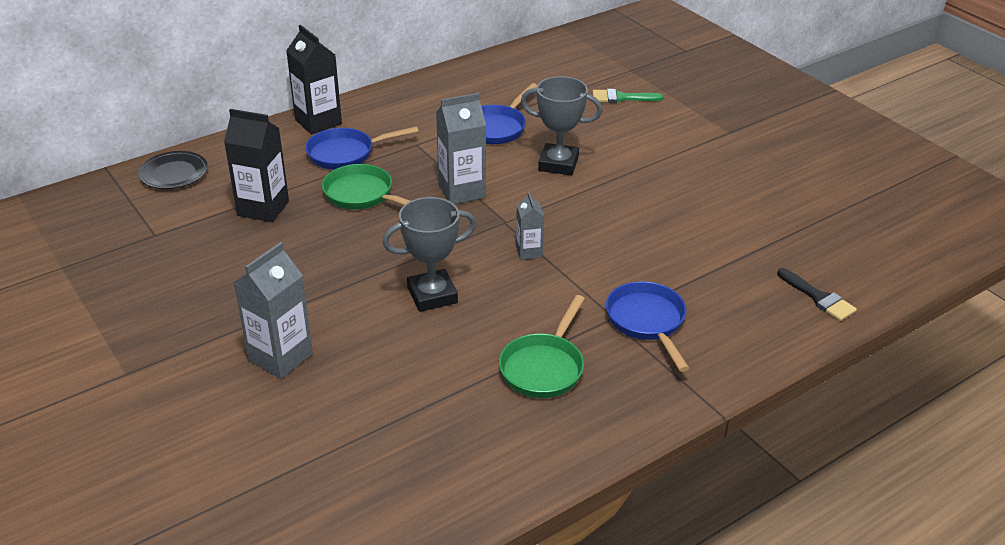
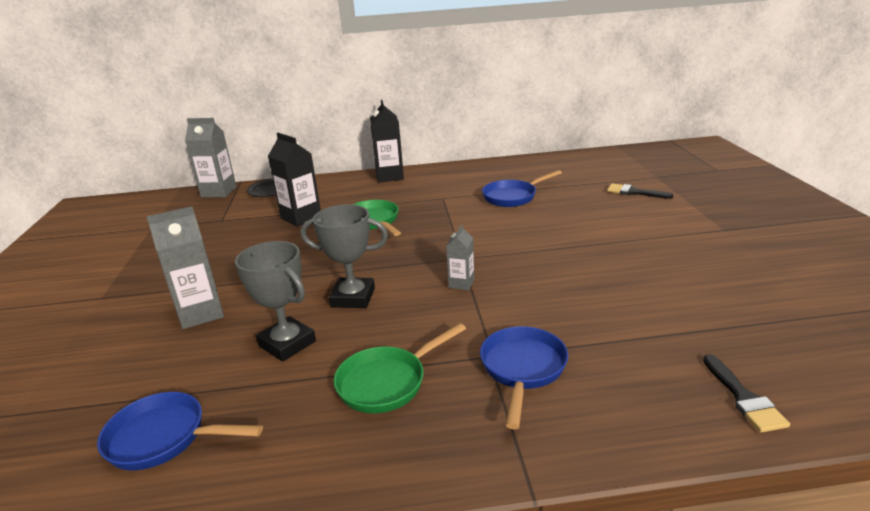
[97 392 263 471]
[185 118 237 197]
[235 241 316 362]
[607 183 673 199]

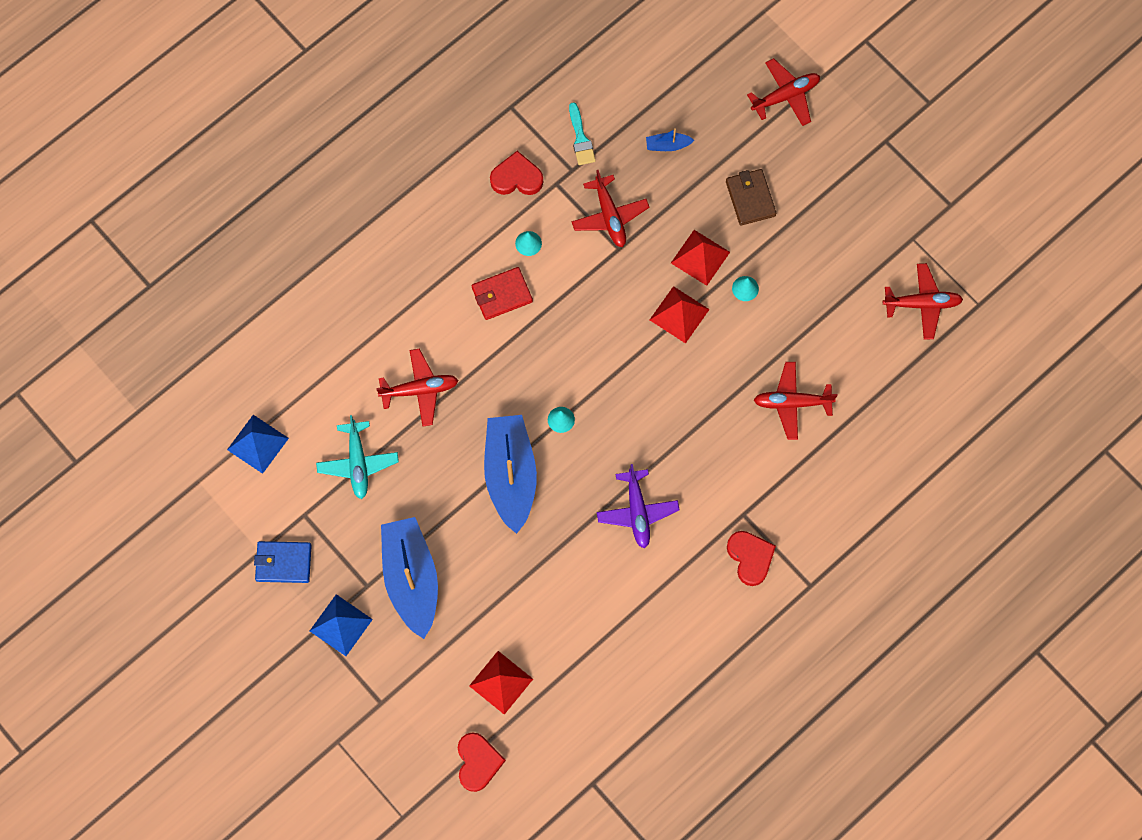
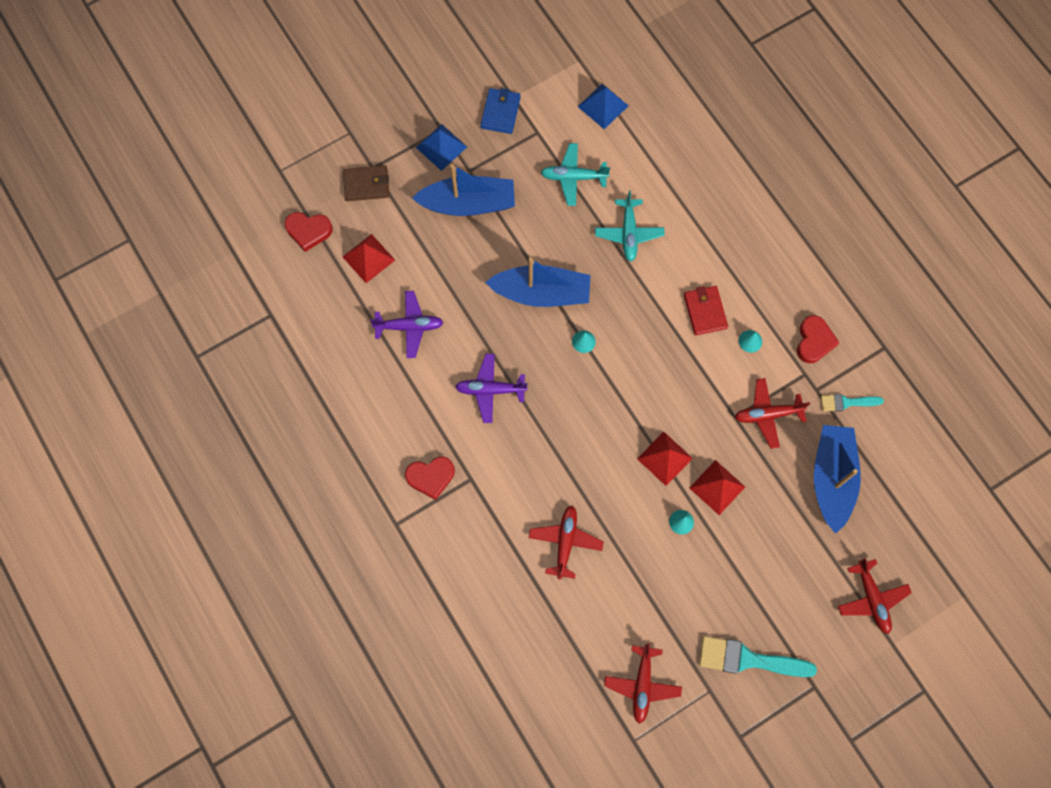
[595 191 665 261]
[814 425 861 534]
[343 165 389 201]
[370 291 444 358]
[699 636 817 677]

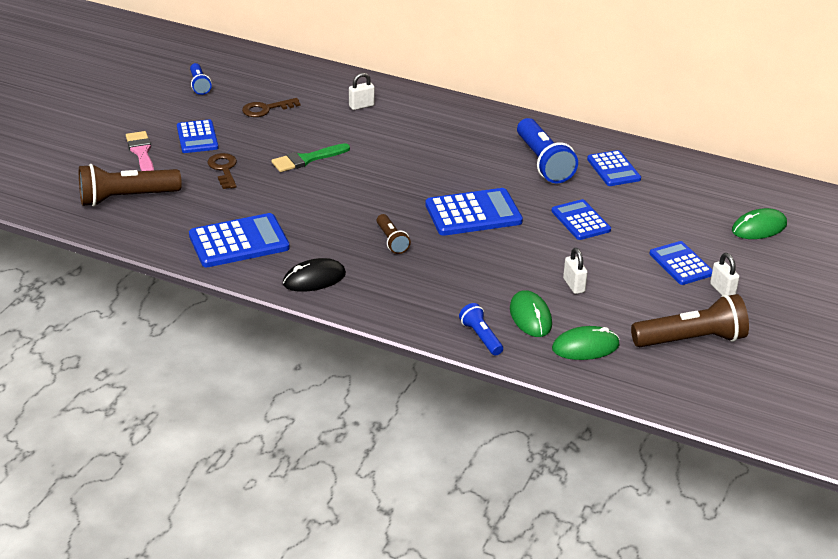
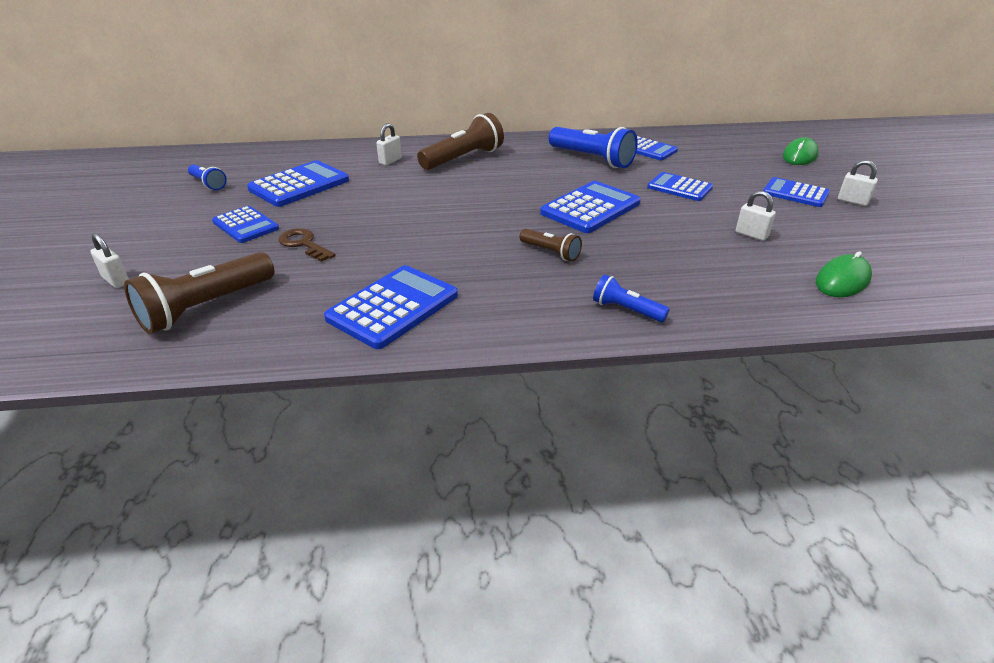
[126 131 154 171] (first image)
[247 160 349 207]
[271 143 350 172] (first image)
[283 258 346 292] (first image)
[593 274 670 322]
[510 290 552 337] (first image)
[417 113 504 170]
[90 233 129 288]

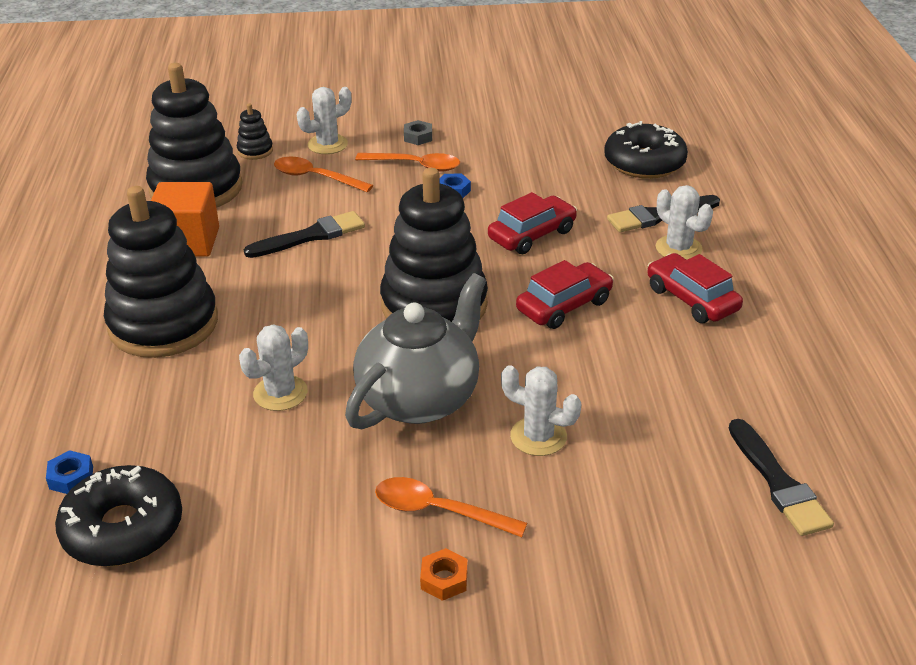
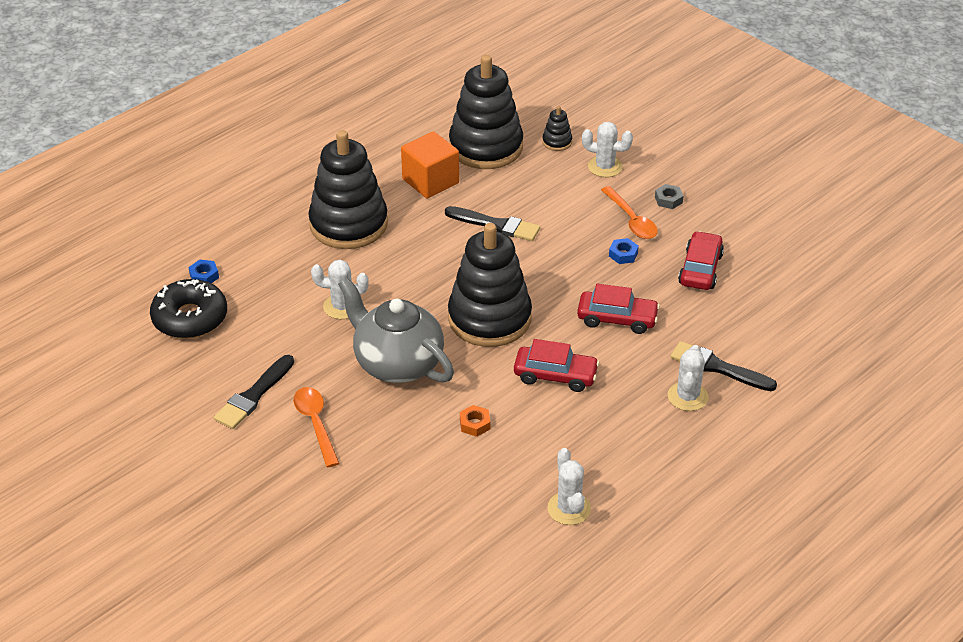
[274 157 373 192] (first image)
[338 278 454 383]
[460 405 490 437]
[547 448 591 525]
[604 121 688 179] (first image)
[678 231 724 290]
[214 355 294 429]

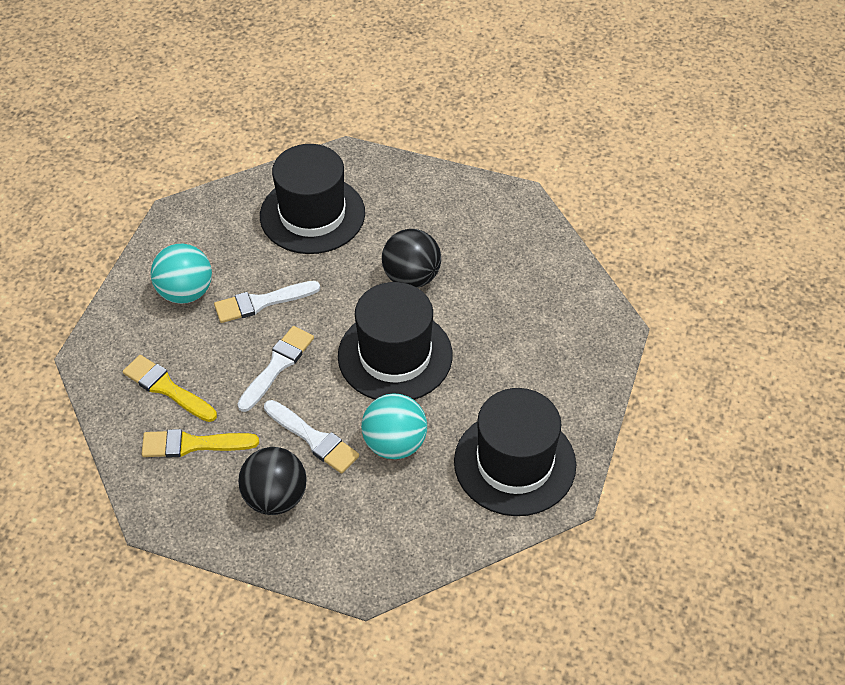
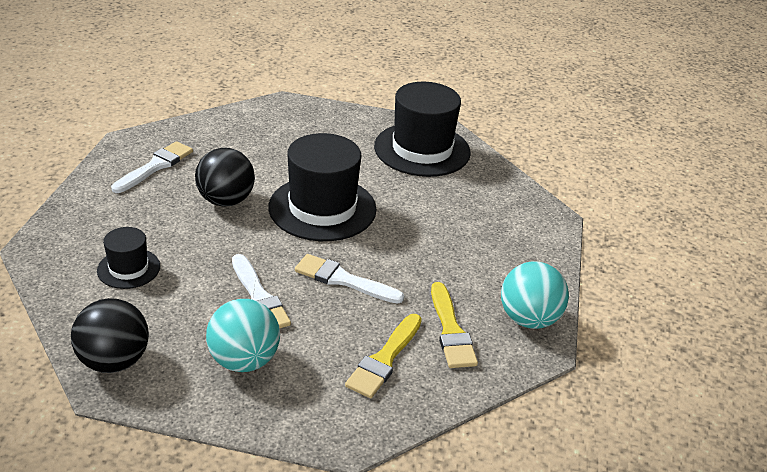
[71 298 149 373]
[97 227 160 289]
[111 141 193 193]
[501 261 569 329]

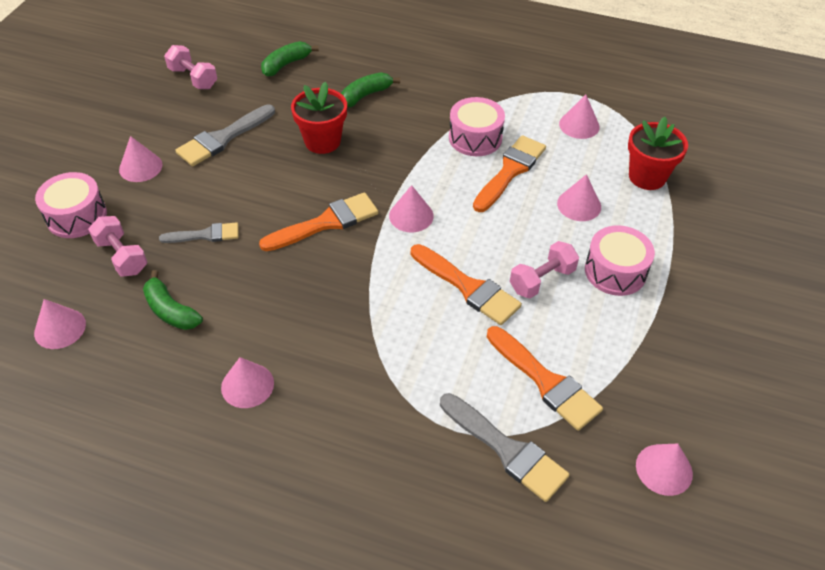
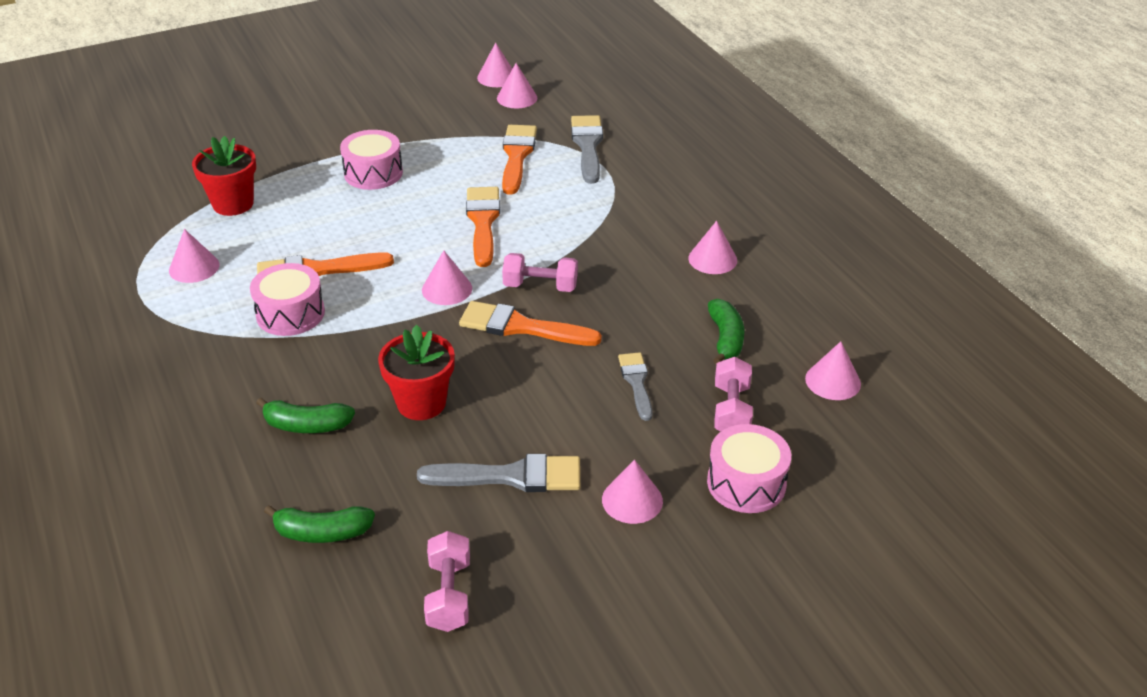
[618 352 653 421]
[502 253 578 292]
[477 43 512 87]

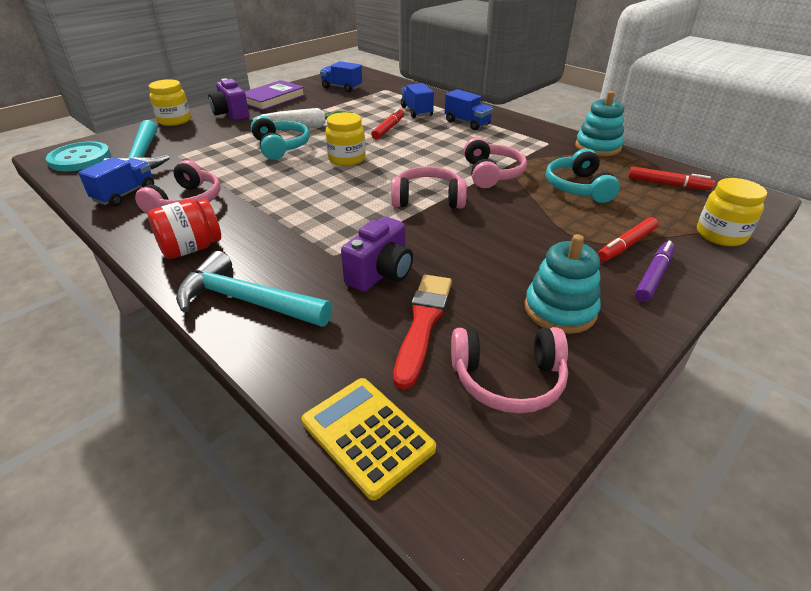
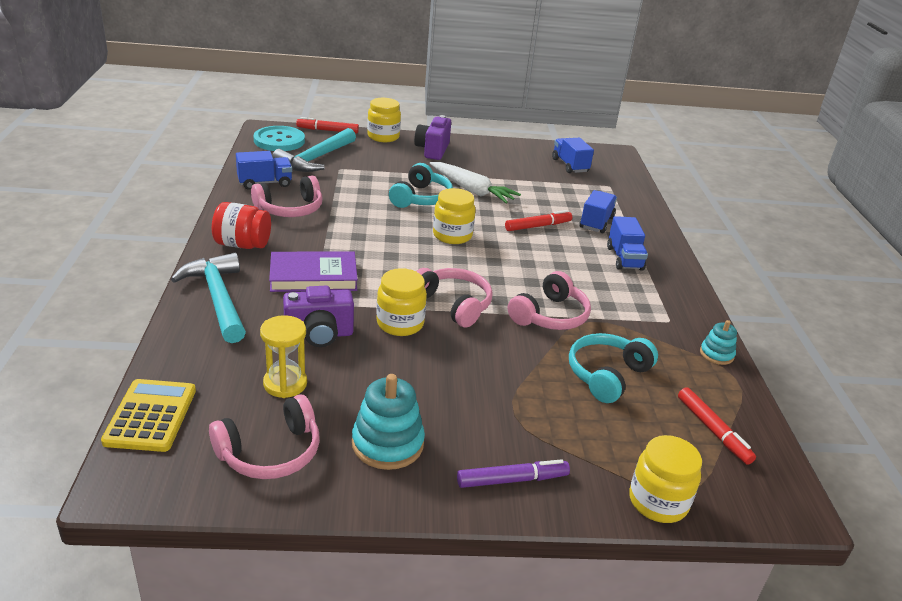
[269 251 358 292]
[260 315 307 398]
[209 394 320 479]
[700 320 737 365]
[296 117 359 133]
[376 268 427 336]

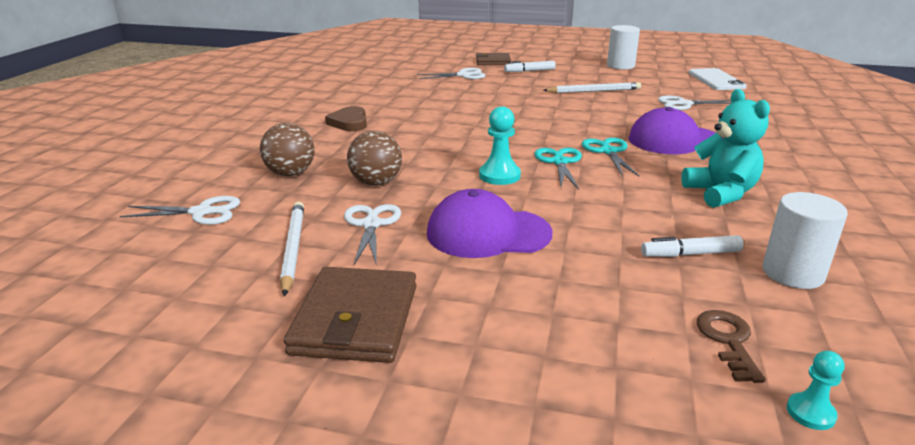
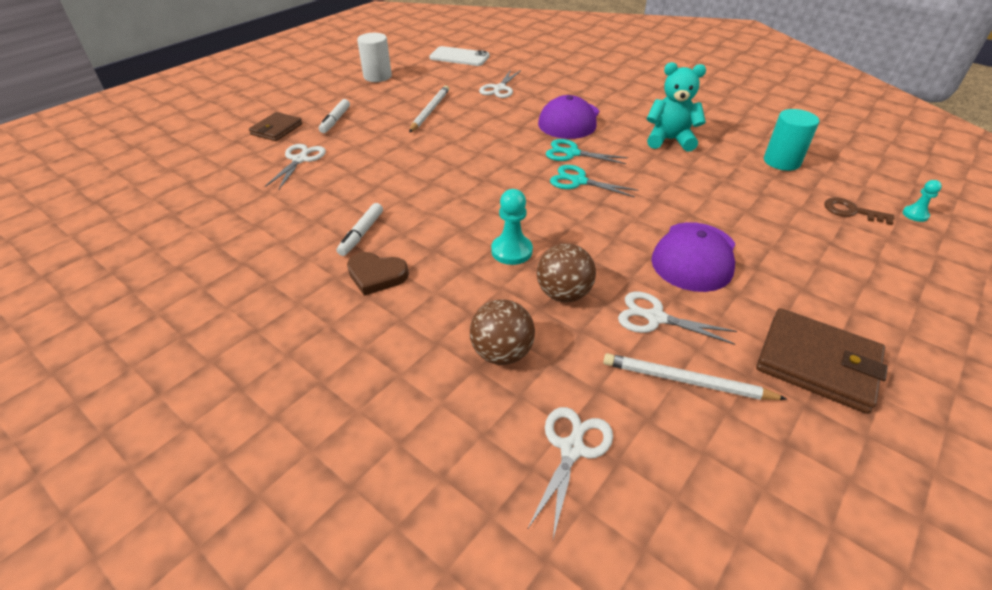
[491 189 533 265]
[337 203 383 256]
[764 109 819 171]

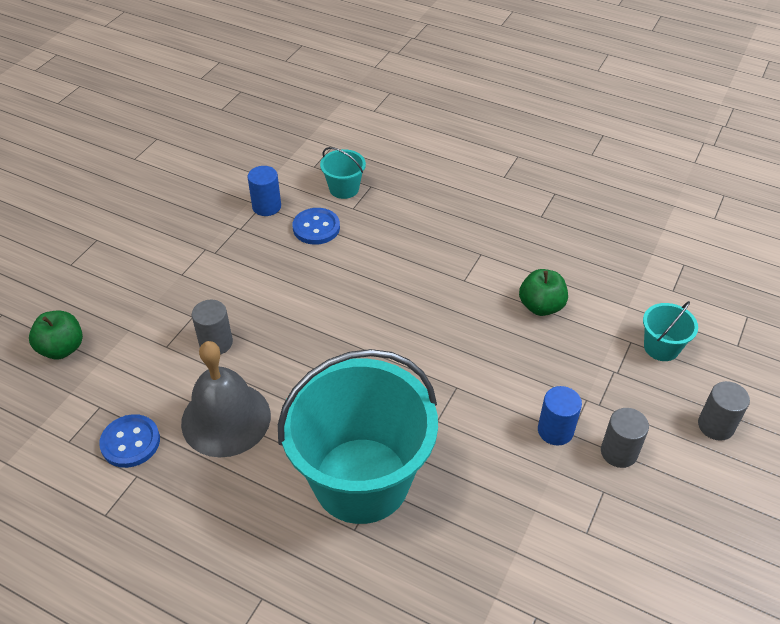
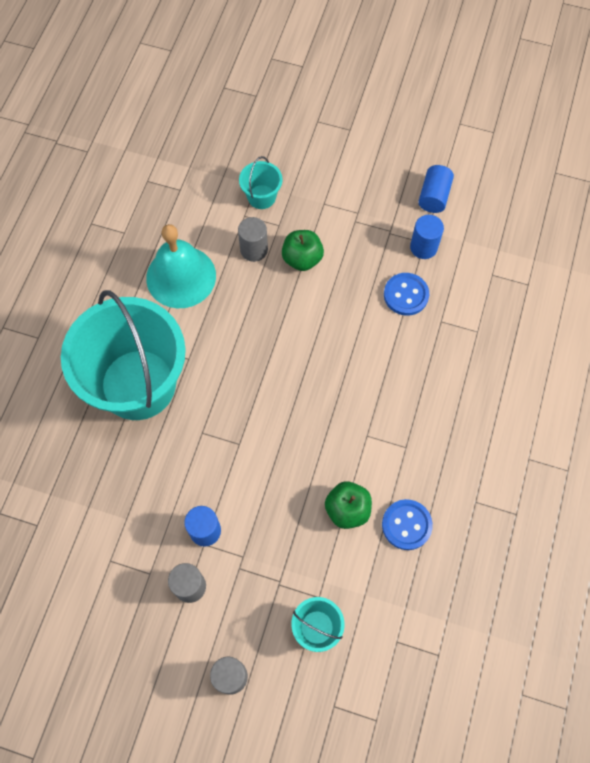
[282 230 324 271]
[382 499 433 550]
[146 224 216 308]
[239 156 283 209]
[418 165 454 213]

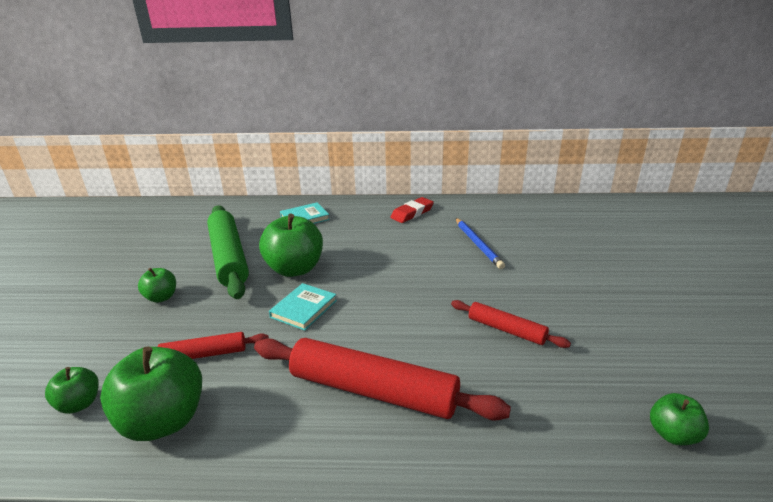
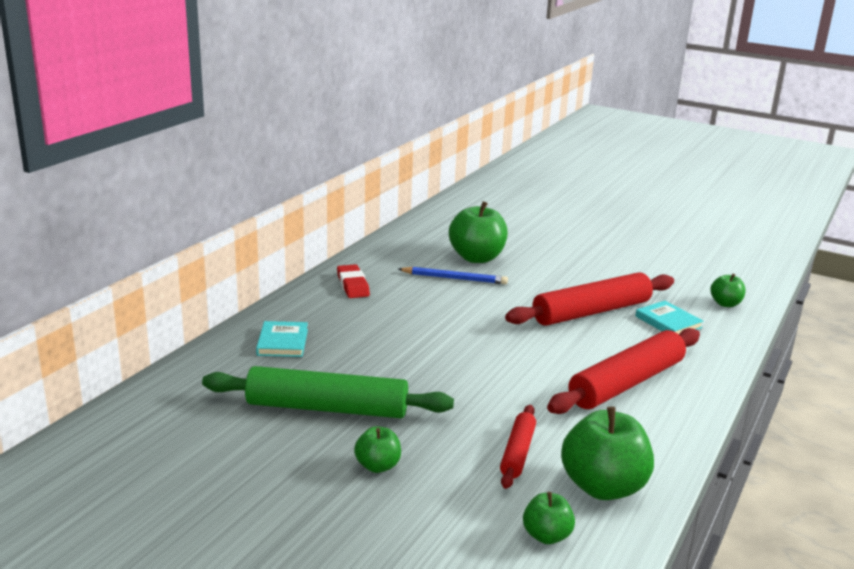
[449 201 508 263]
[635 301 704 334]
[505 272 674 326]

